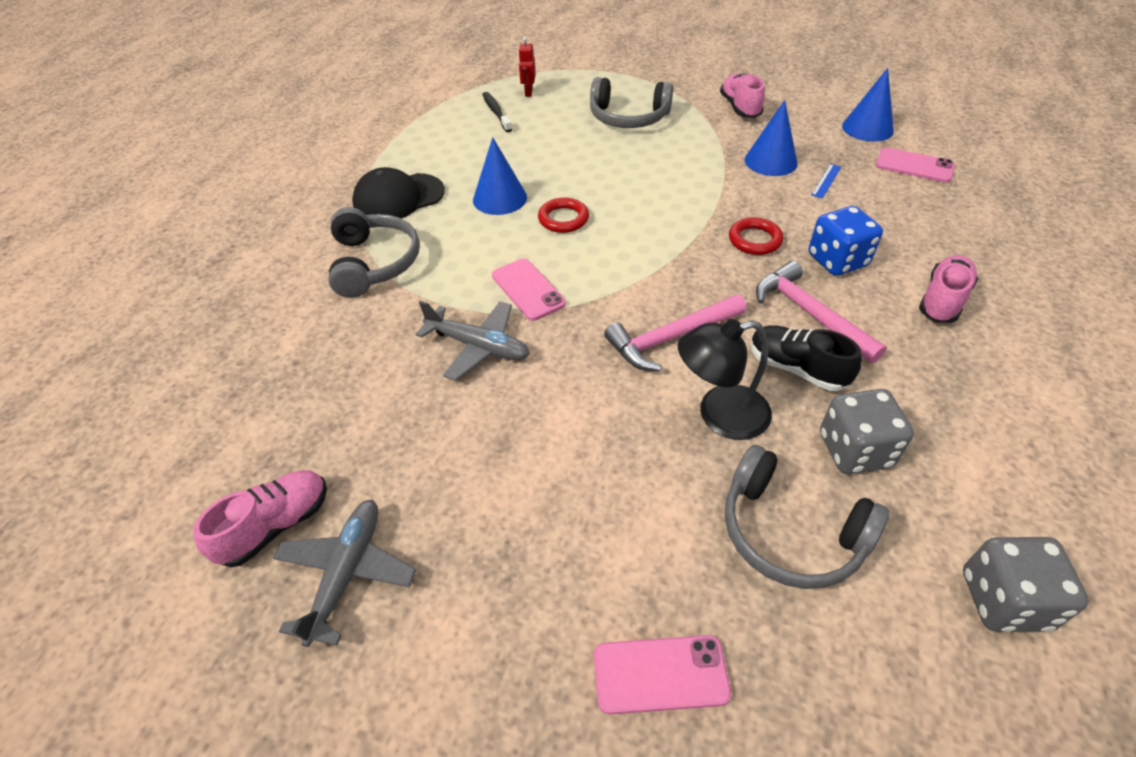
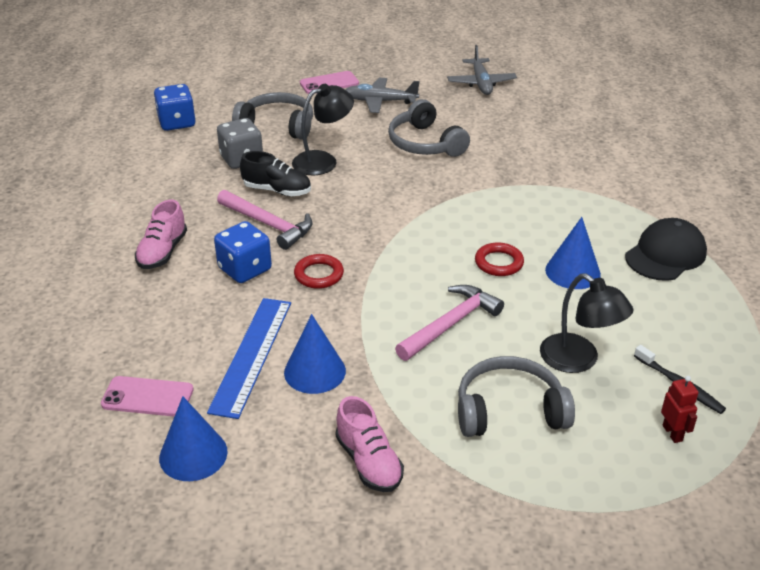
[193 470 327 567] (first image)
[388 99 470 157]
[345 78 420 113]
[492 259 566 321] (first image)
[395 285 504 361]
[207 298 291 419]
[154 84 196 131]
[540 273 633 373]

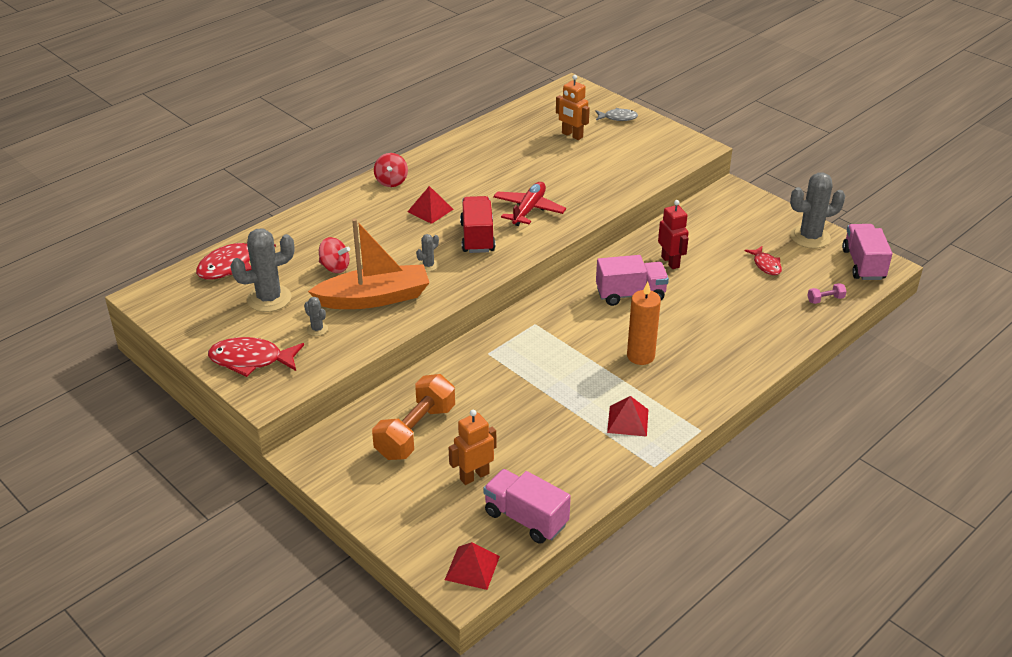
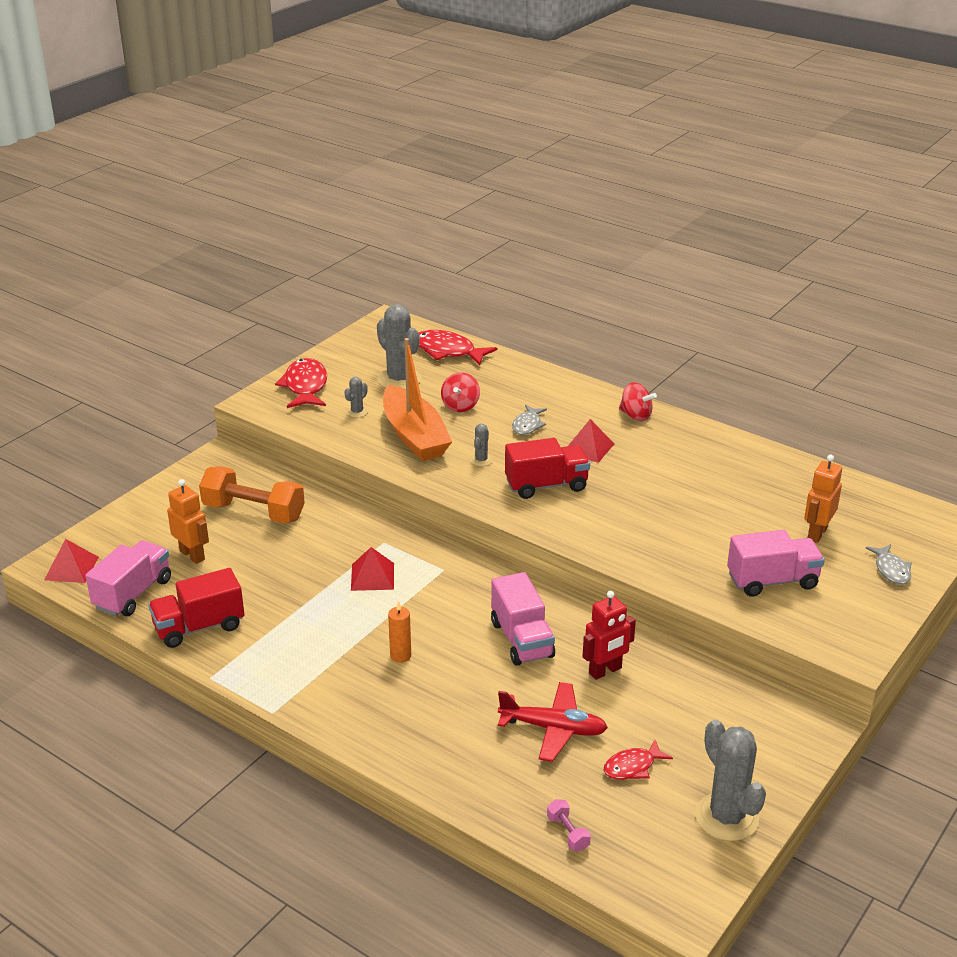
[619 382 657 421]
[470 424 493 466]
[498 682 608 762]
[351 547 394 591]
[388 601 411 663]
[727 530 825 597]
[148 568 244 648]
[512 405 547 435]

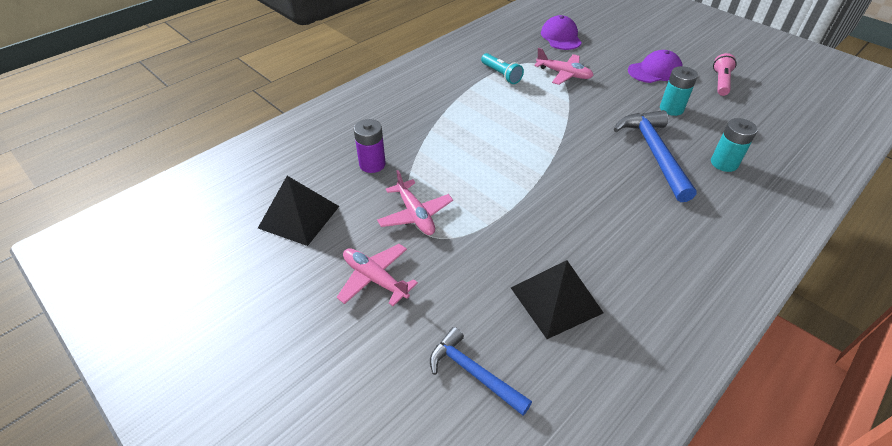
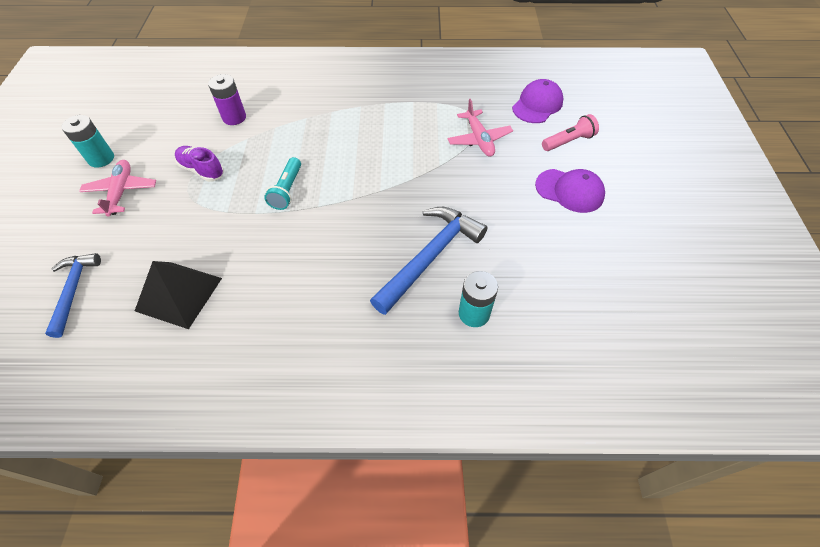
[258 176 339 246] (first image)
[175 146 224 182]
[264 157 301 210]
[62 115 114 168]
[542 114 599 151]

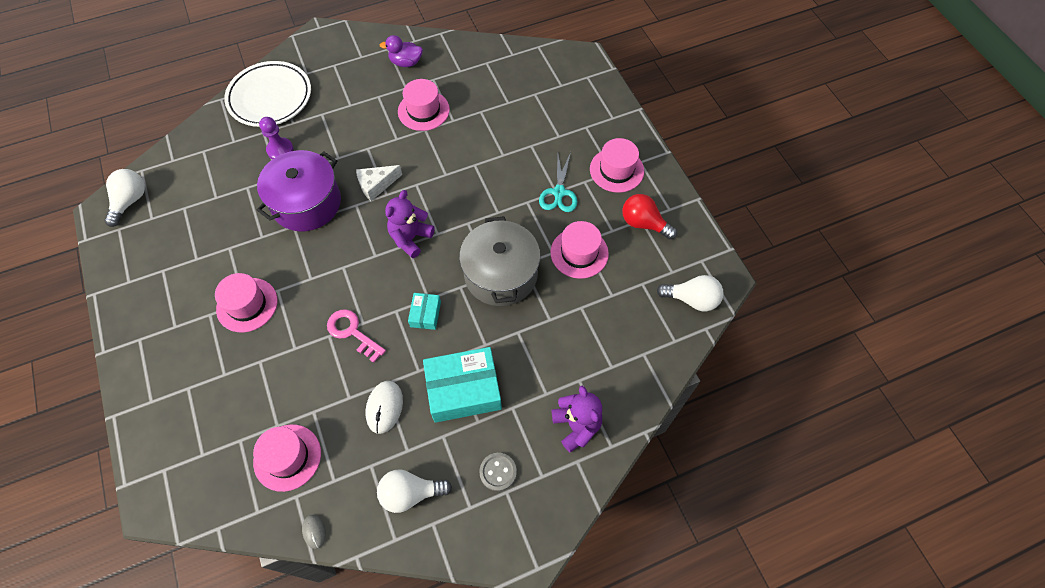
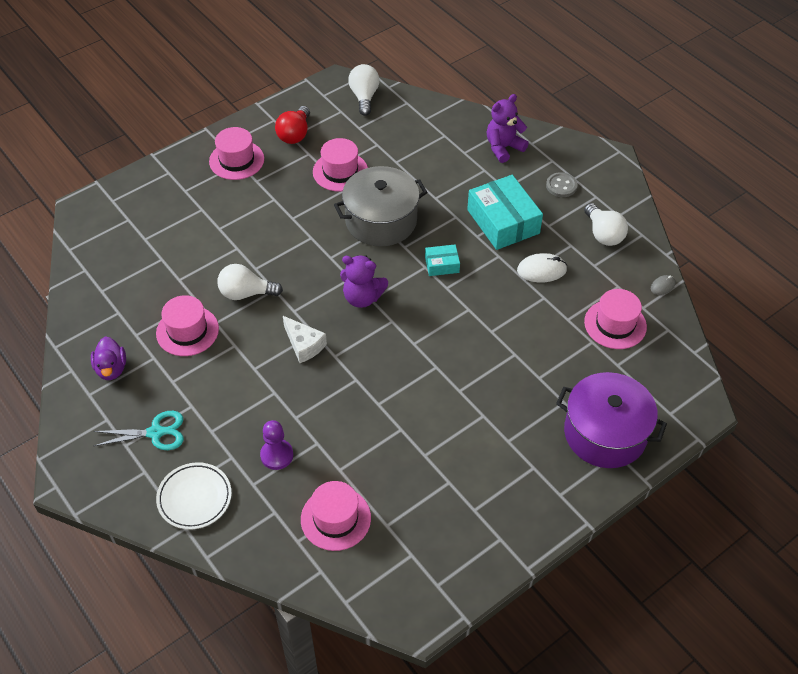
[217 264 283 300]
[301 481 371 551]
[156 462 232 530]
[556 372 667 468]
[327 309 386 363] (first image)
[93 411 184 450]

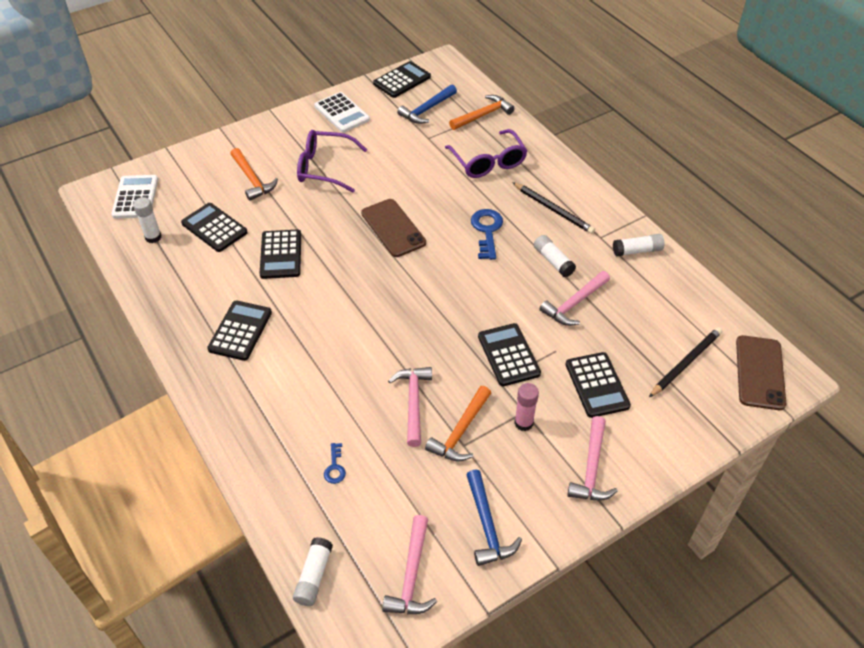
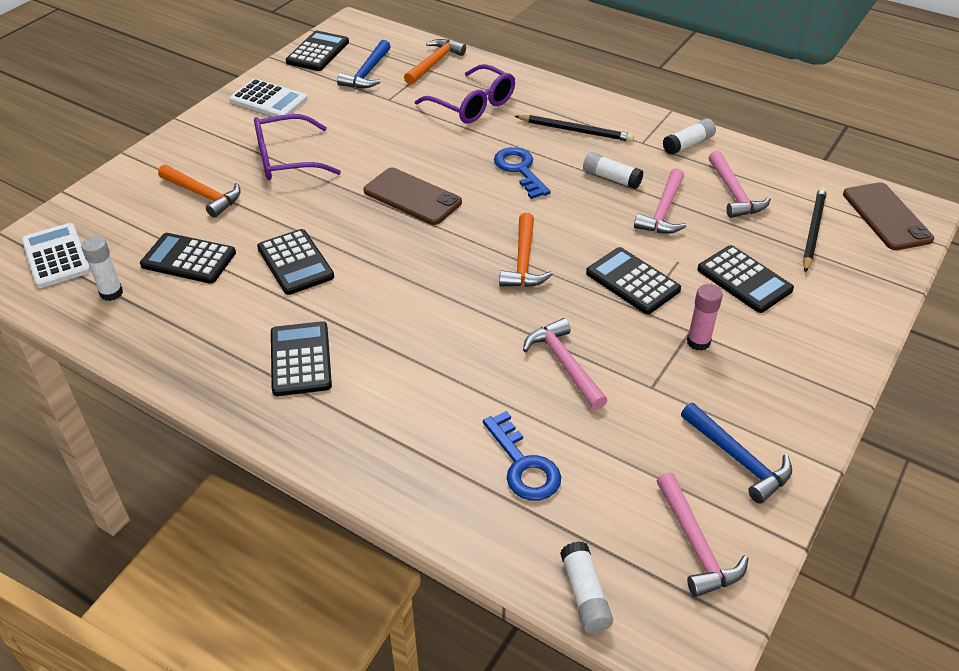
[483 411 561 501]
[499 213 553 287]
[708 151 771 218]

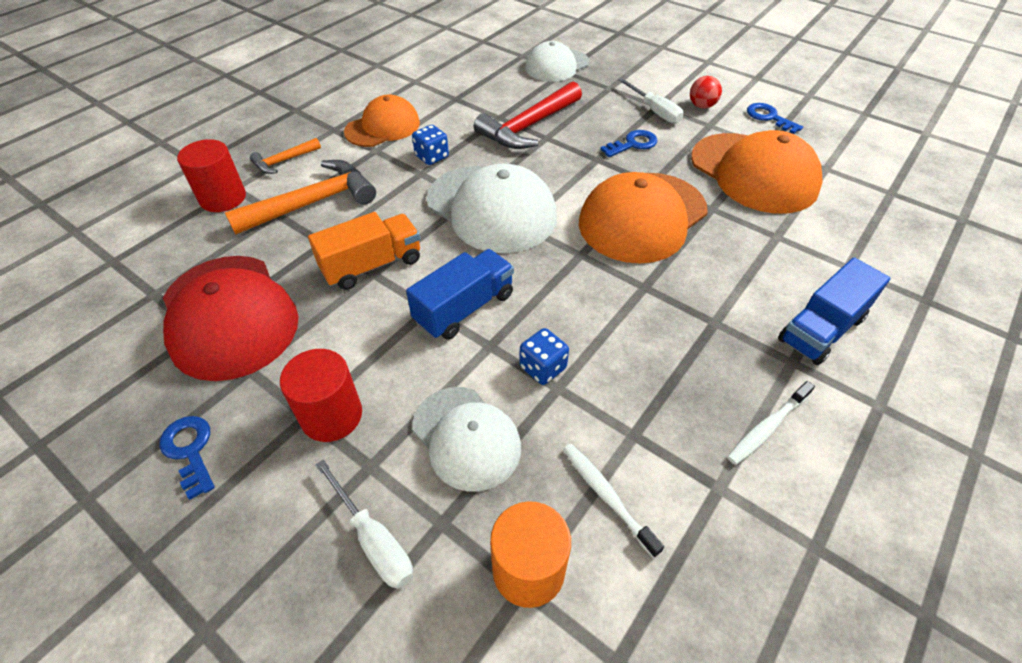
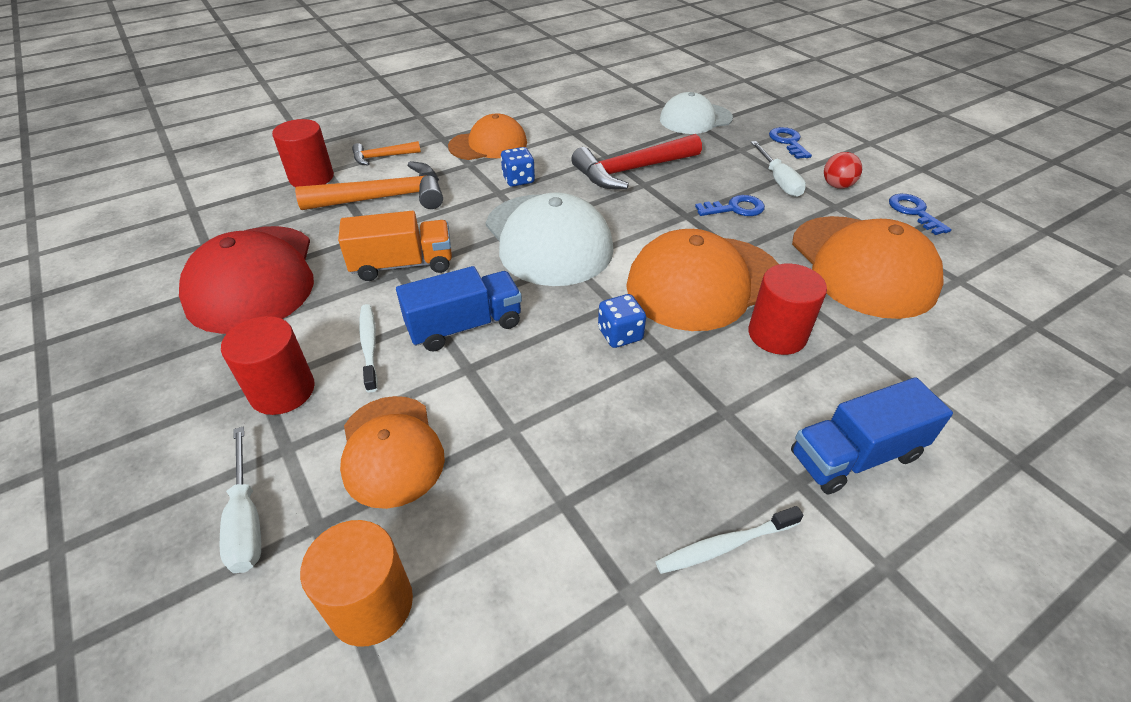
[769 127 812 159]
[340 396 445 509]
[598 294 646 348]
[359 304 378 393]
[748 263 827 355]

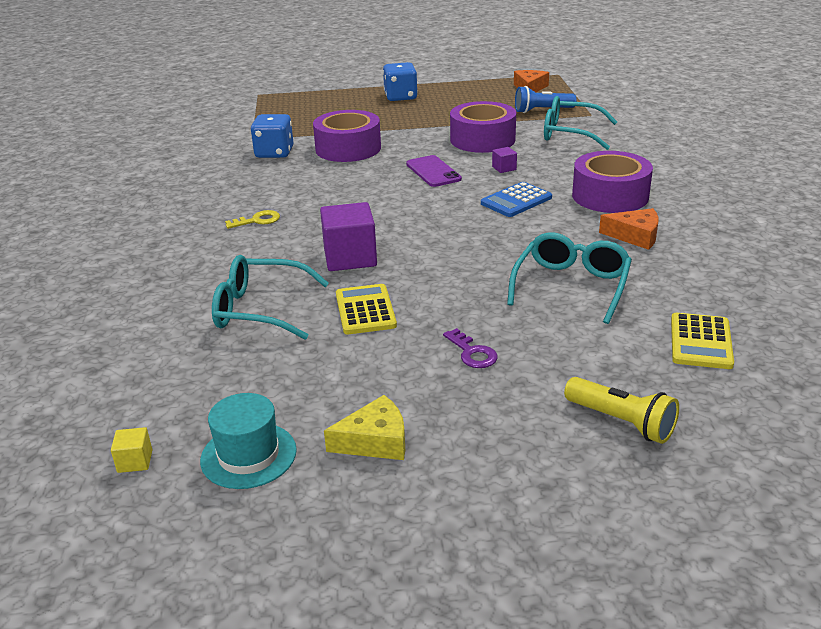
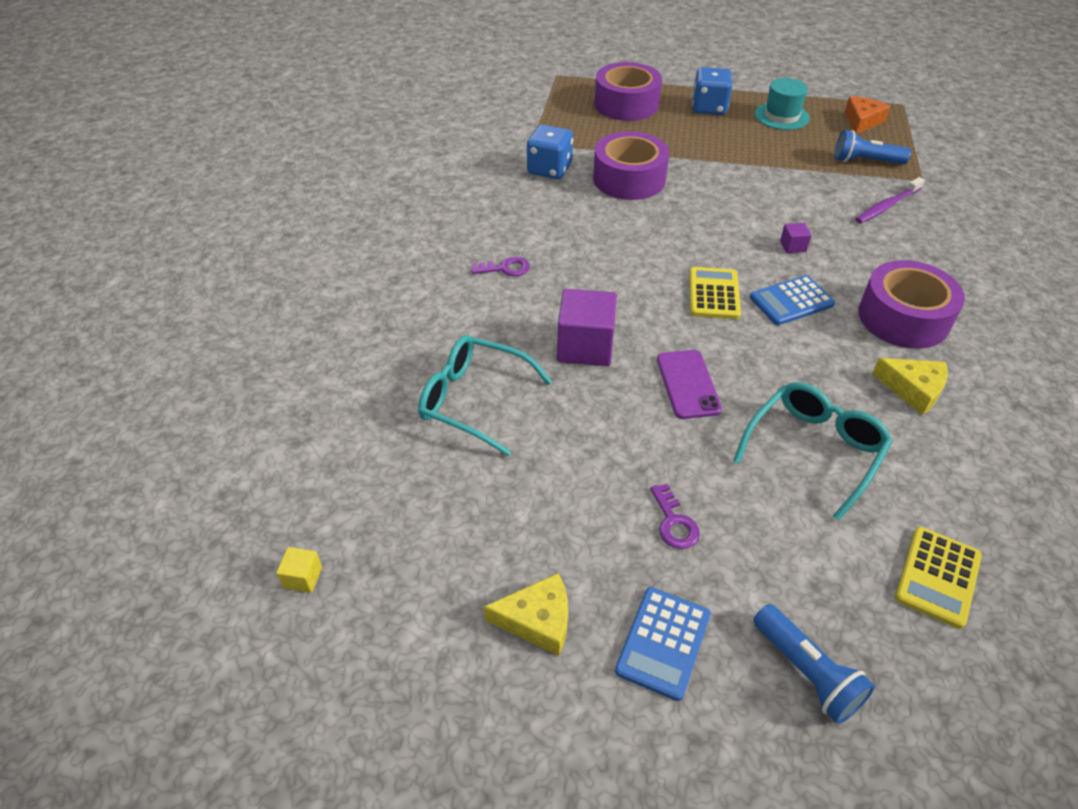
[755 78 810 130]
[471 256 530 276]
[689 267 741 319]
[657 350 722 419]
[595 62 662 121]
[855 177 925 223]
[753 604 875 724]
[872 358 948 415]
[615 587 711 701]

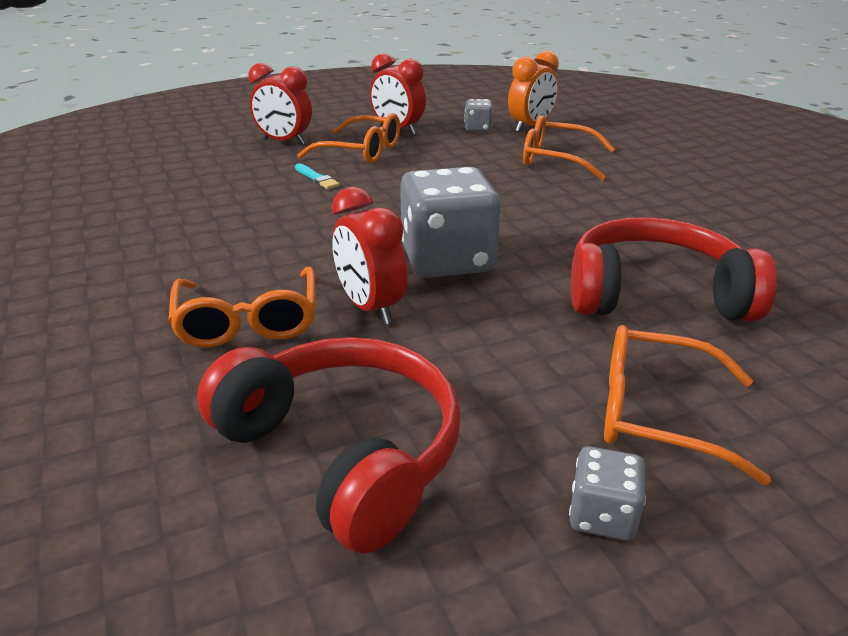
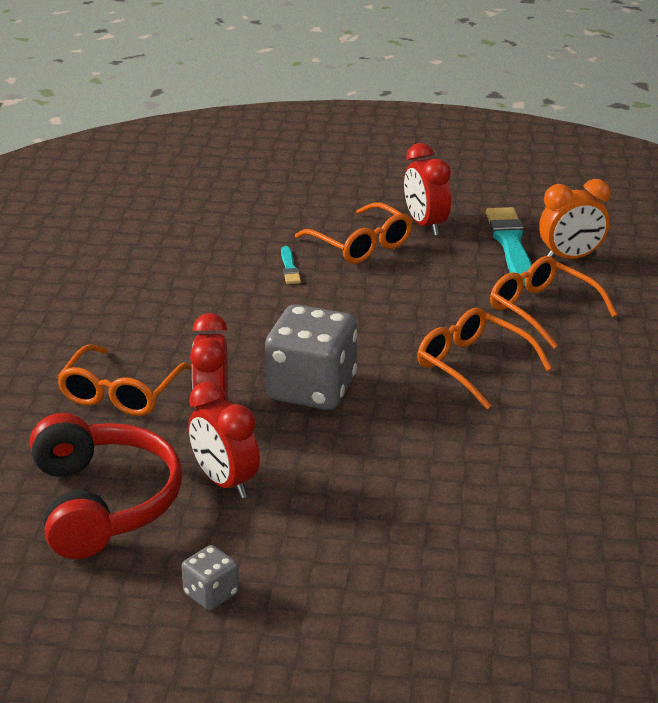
[188 381 260 499]
[486 207 532 286]
[571 217 777 321] (first image)
[417 308 552 409]

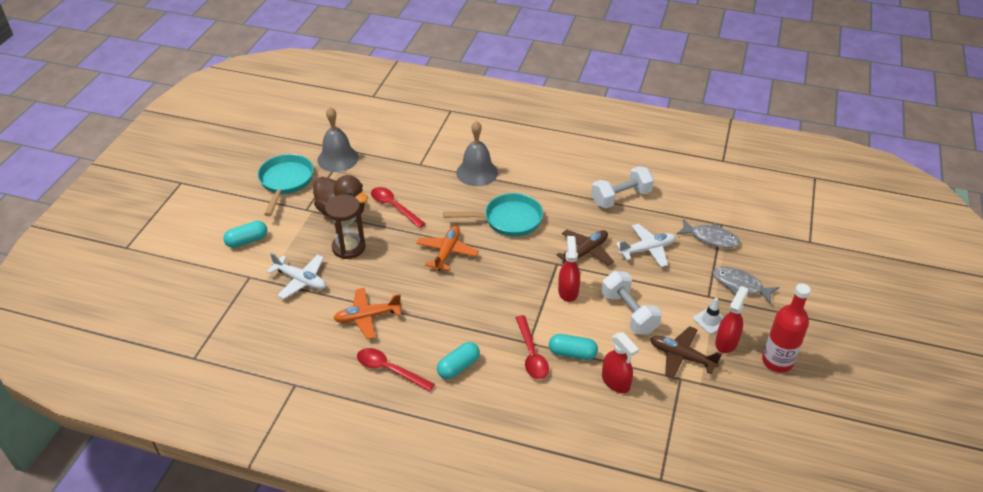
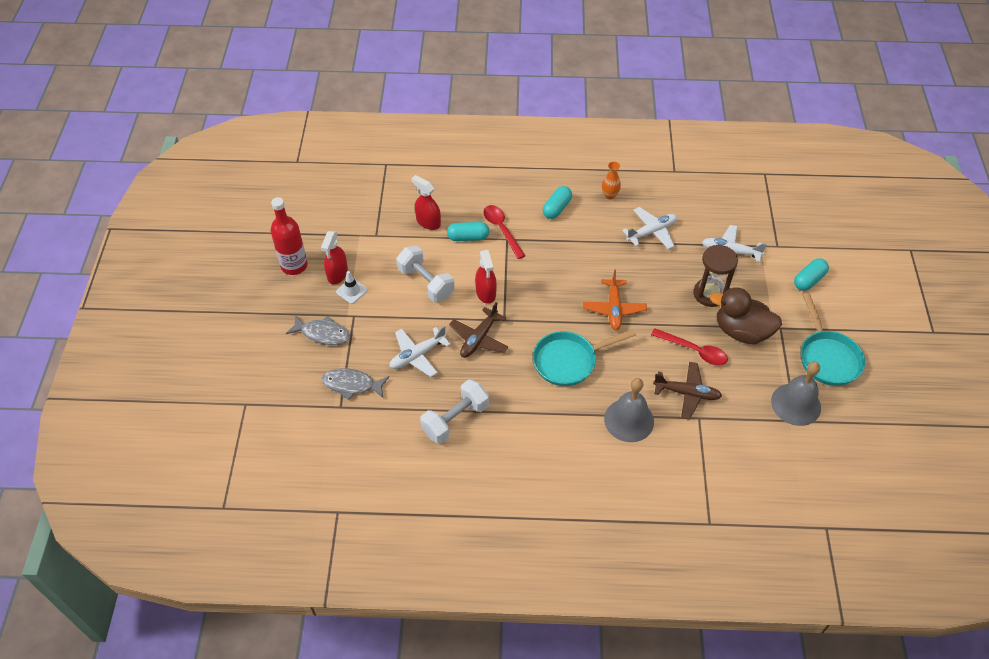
[622 207 677 249]
[602 162 621 199]
[653 362 722 420]

